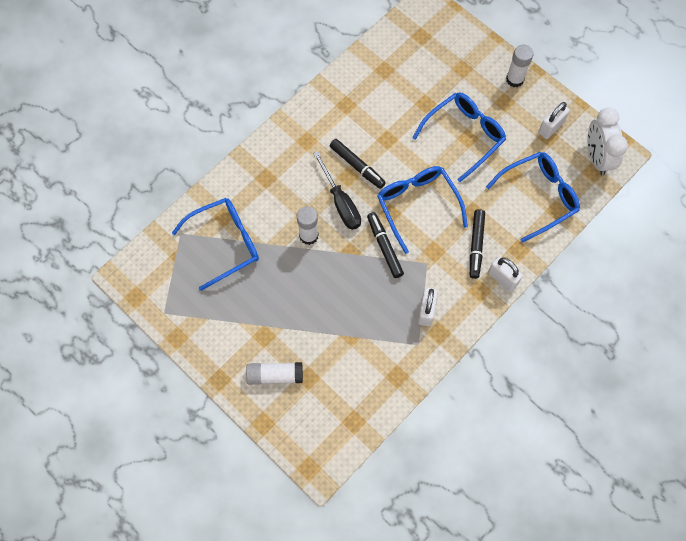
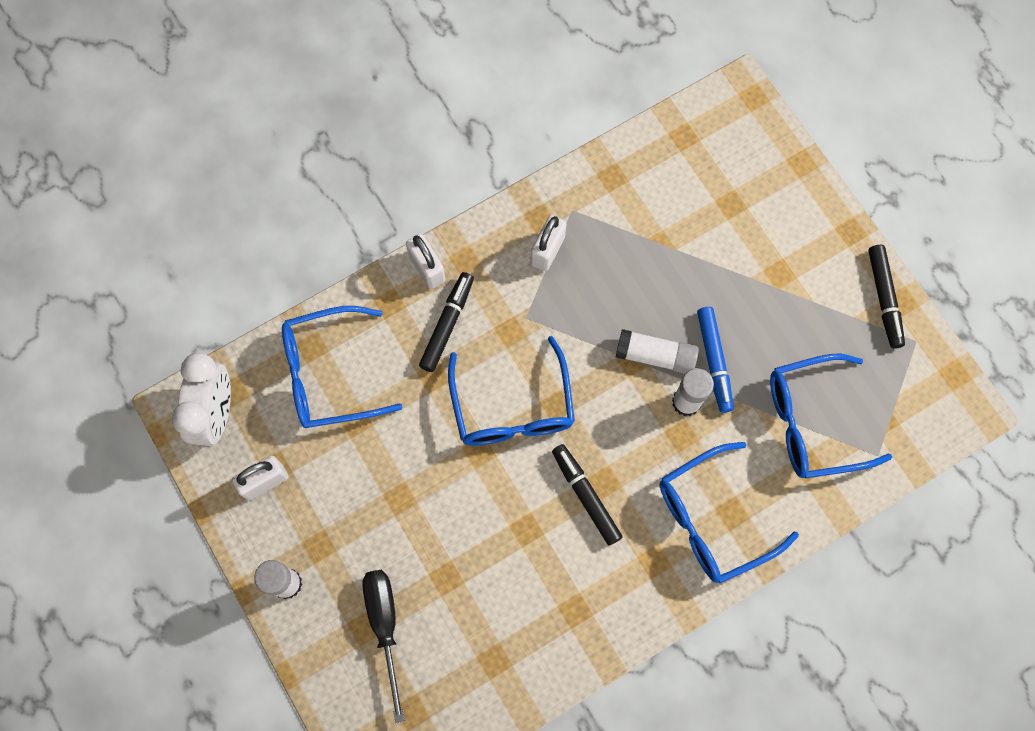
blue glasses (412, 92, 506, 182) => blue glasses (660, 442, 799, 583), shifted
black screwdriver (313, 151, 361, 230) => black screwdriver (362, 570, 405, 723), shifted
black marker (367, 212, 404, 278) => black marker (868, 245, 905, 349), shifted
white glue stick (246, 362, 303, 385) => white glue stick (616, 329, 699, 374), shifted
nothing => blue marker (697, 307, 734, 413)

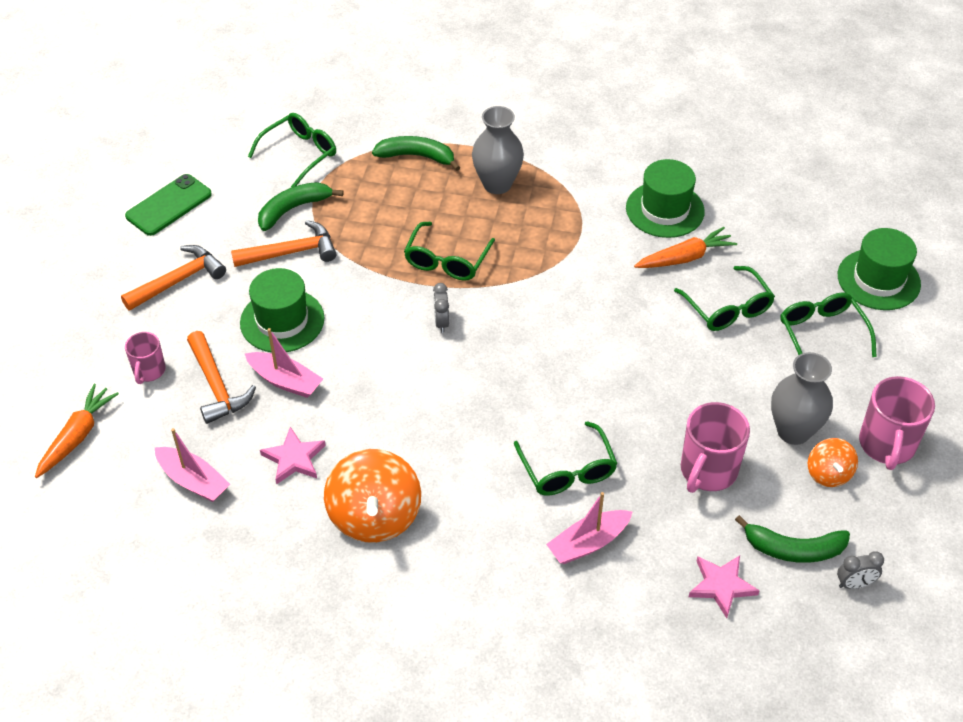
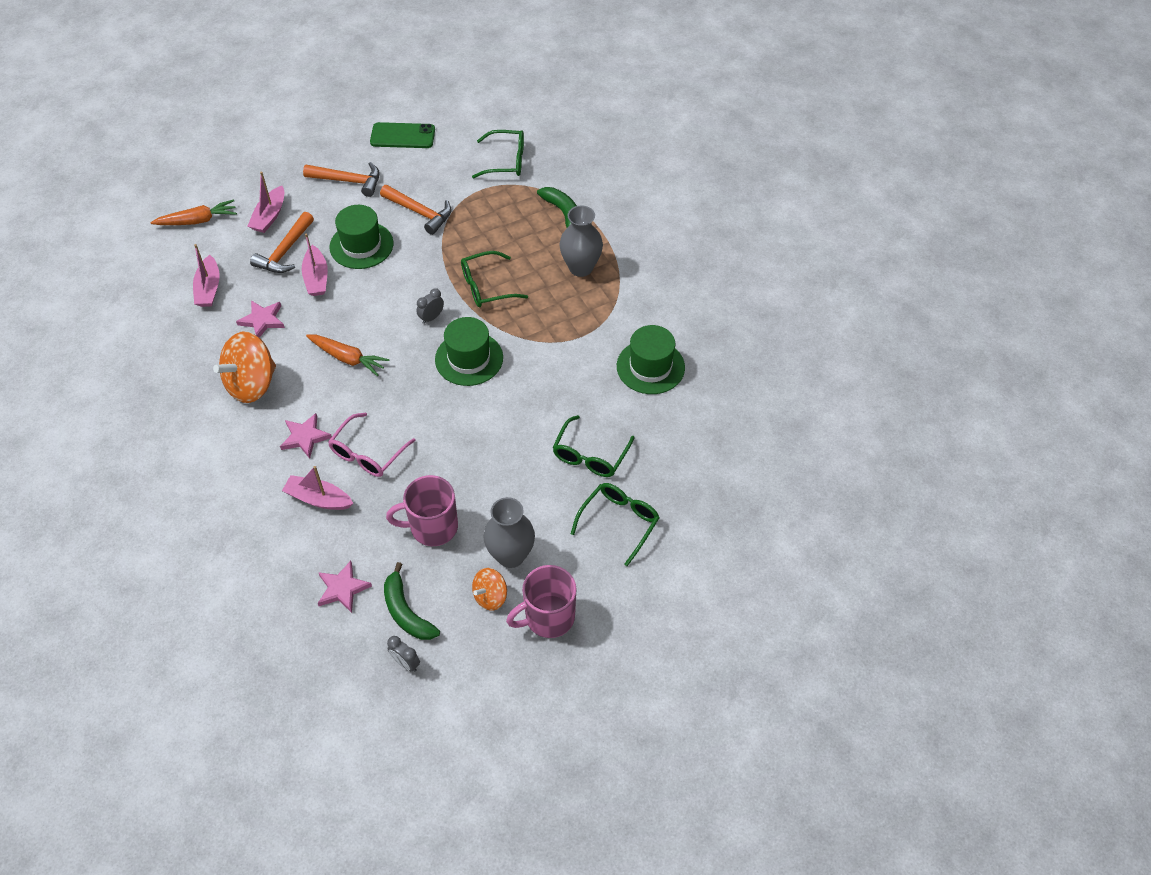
green banana (258, 182, 344, 231) => nothing
orange carrot (634, 227, 737, 268) => orange carrot (306, 335, 389, 376), shifted
green hat (838, 228, 921, 310) => green hat (435, 317, 503, 386), shifted
pink mug (125, 332, 166, 384) => pink boat (247, 171, 284, 233)
green glasses (514, 421, 618, 496) => pink glasses (328, 413, 416, 477)
nothing => pink star (280, 413, 332, 459)

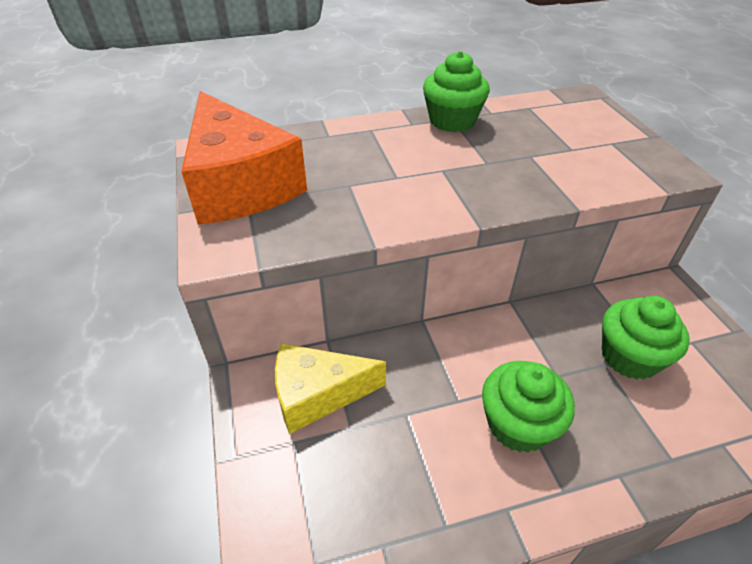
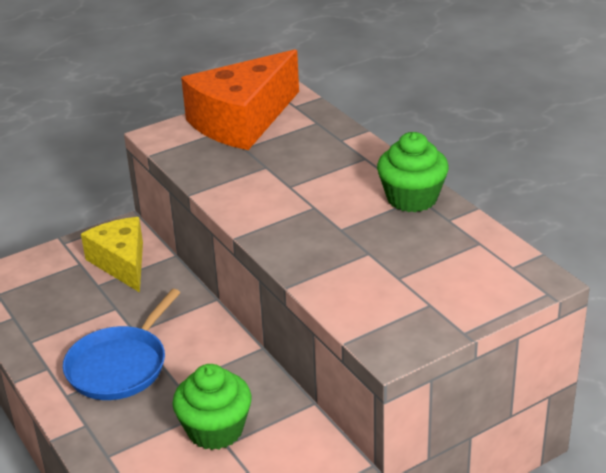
green cupcake (482, 361, 575, 453) => blue pan (63, 289, 180, 400)

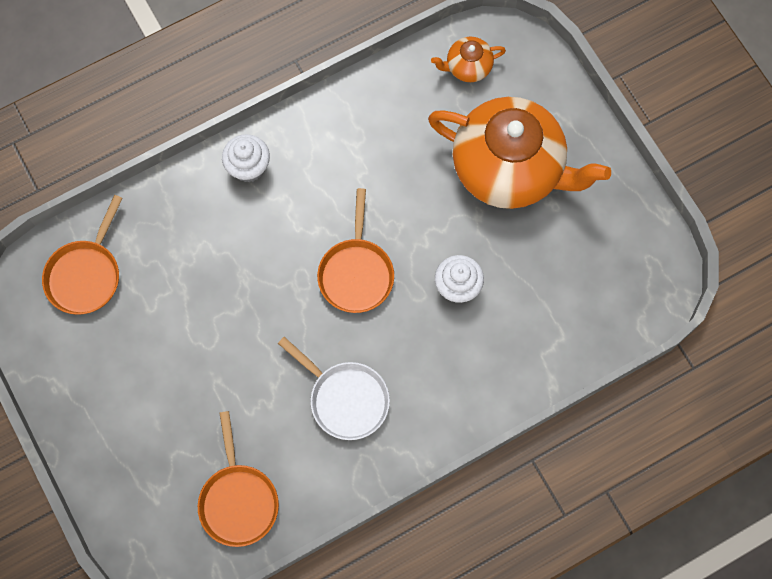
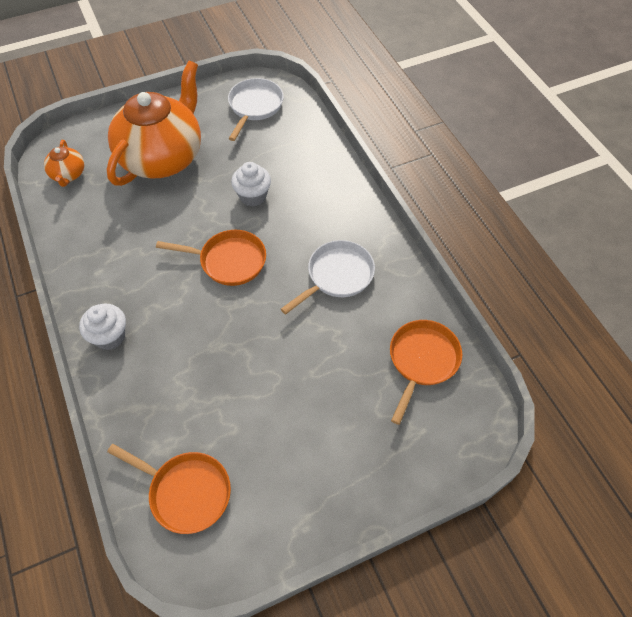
orange pan (198, 411, 279, 547) => orange pan (390, 320, 462, 425), 60 degrees counterclockwise
nothing => white pan (228, 78, 284, 141)

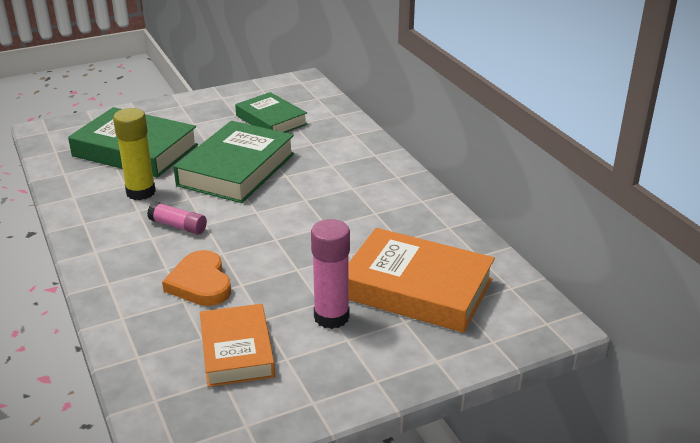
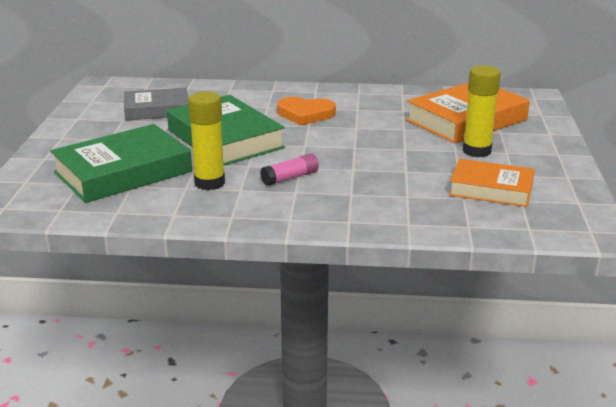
green book (235, 92, 307, 133) => grey book (124, 88, 188, 120)
pink glue stick (311, 219, 350, 329) => yellow glue stick (462, 65, 501, 157)
orange heart (162, 250, 231, 306) => orange heart (277, 97, 336, 126), shifted

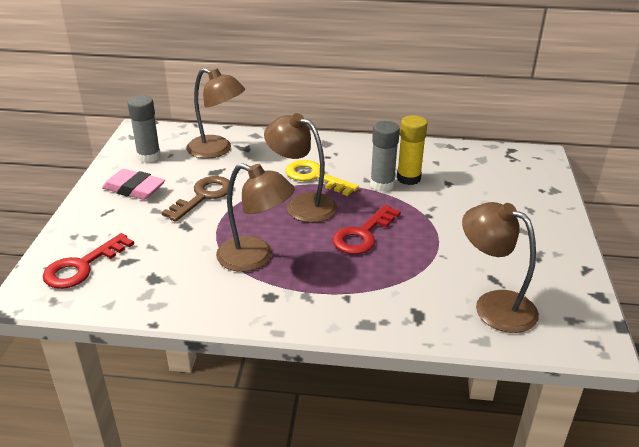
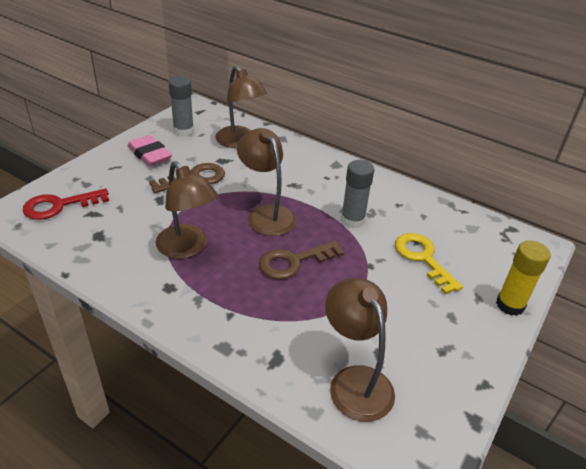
yellow glue stick (397, 115, 427, 185) => yellow glue stick (496, 240, 551, 316), shifted
yellow key (285, 160, 359, 196) => yellow key (395, 233, 463, 294), shifted
red key (332, 205, 401, 254) => brown key (259, 240, 344, 280)

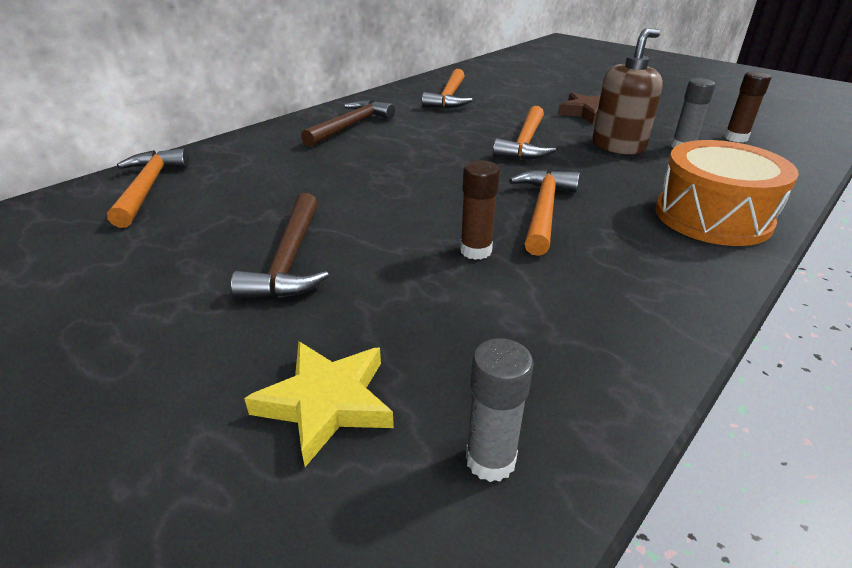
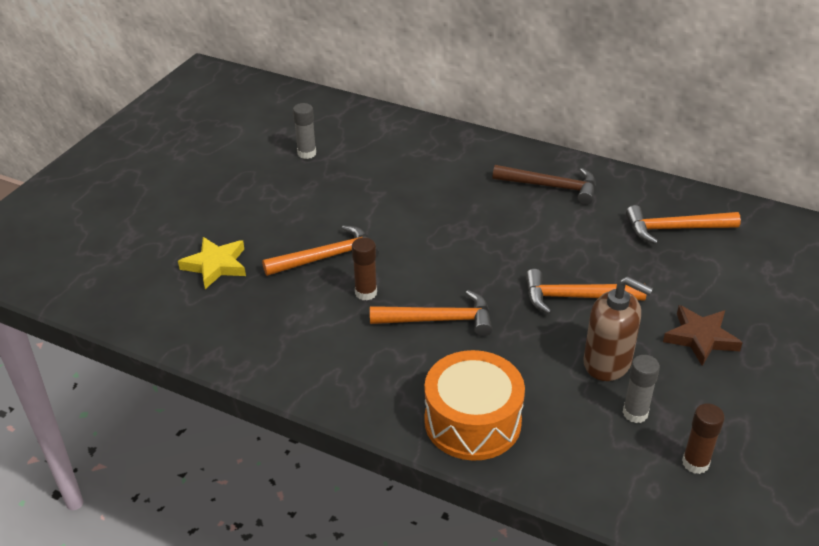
orange hammer (107, 148, 189, 228) => orange hammer (262, 225, 379, 276), shifted
brown hammer (231, 193, 329, 298) => nothing
grey glue stick (466, 338, 534, 482) => grey glue stick (293, 103, 316, 159), shifted

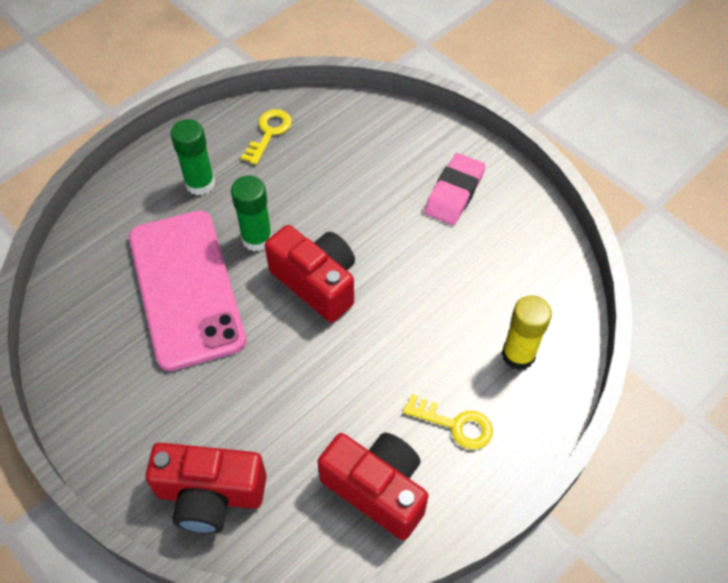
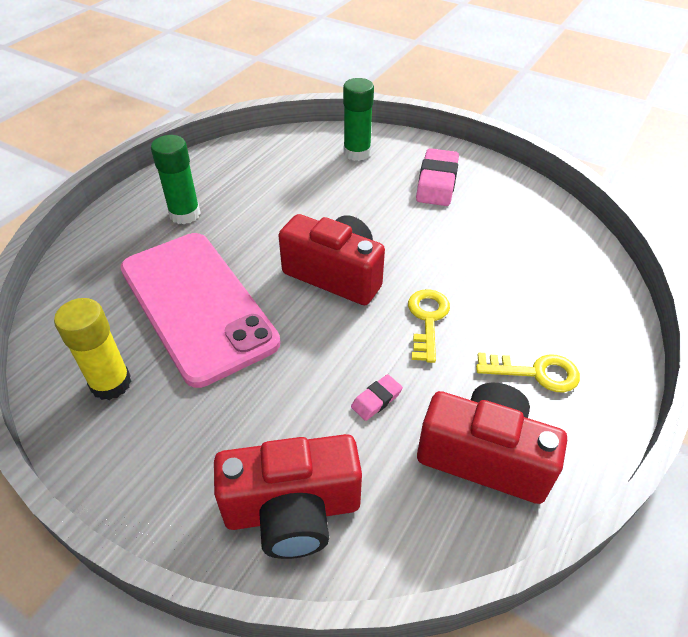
yellow key (241, 109, 292, 165) => yellow key (408, 289, 450, 363), shifted
green glue stick (231, 175, 272, 251) => green glue stick (343, 78, 374, 161), shifted
yellow glue stick (502, 295, 552, 370) => yellow glue stick (54, 298, 131, 400), shifted
nothing => pink eraser (351, 374, 403, 421)

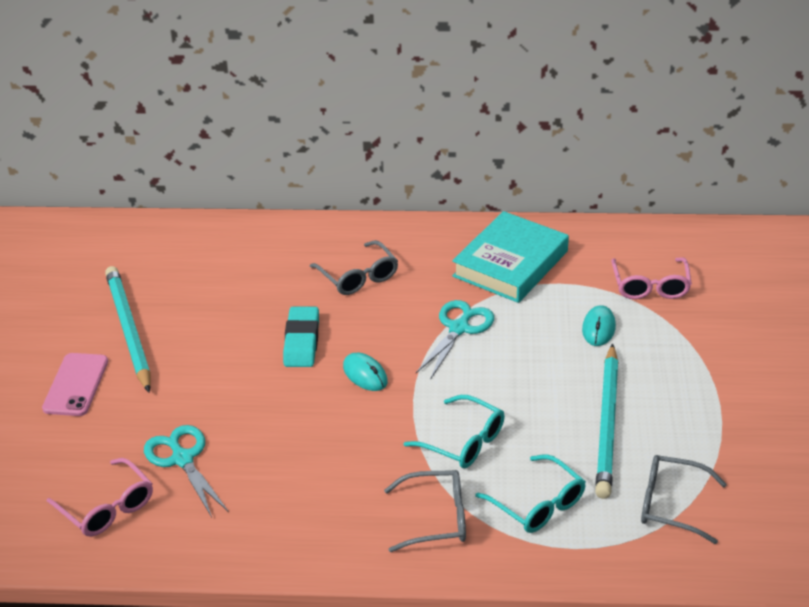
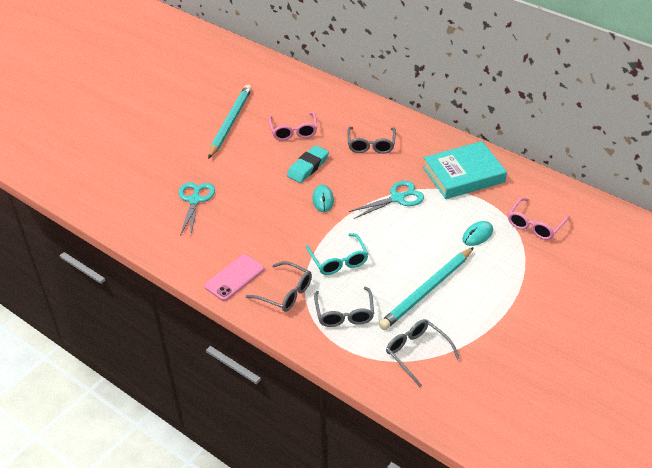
pink phone (42, 353, 108, 416) => pink phone (204, 254, 264, 301), shifted
turquoise glasses (475, 454, 586, 533) => grey glasses (314, 287, 374, 327)
pink glasses (47, 458, 153, 536) => pink glasses (268, 112, 317, 141), shifted

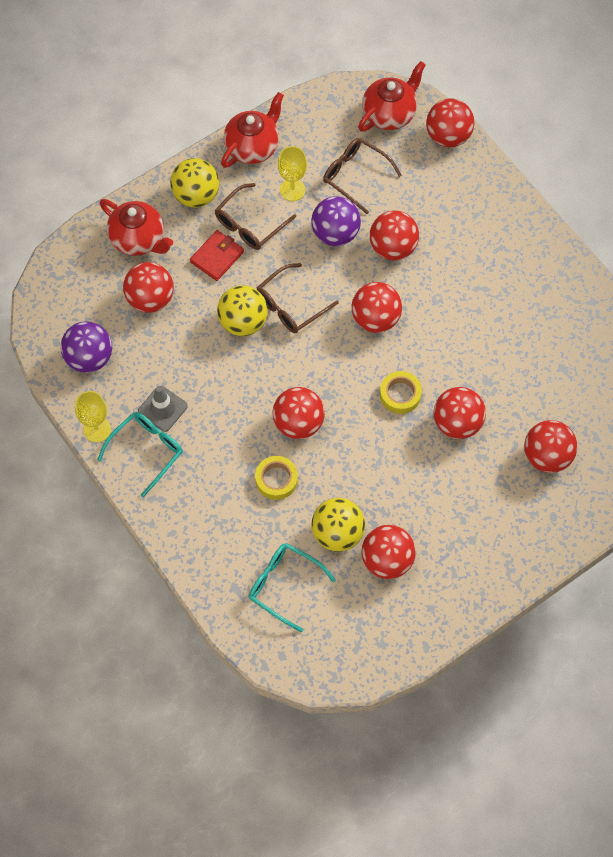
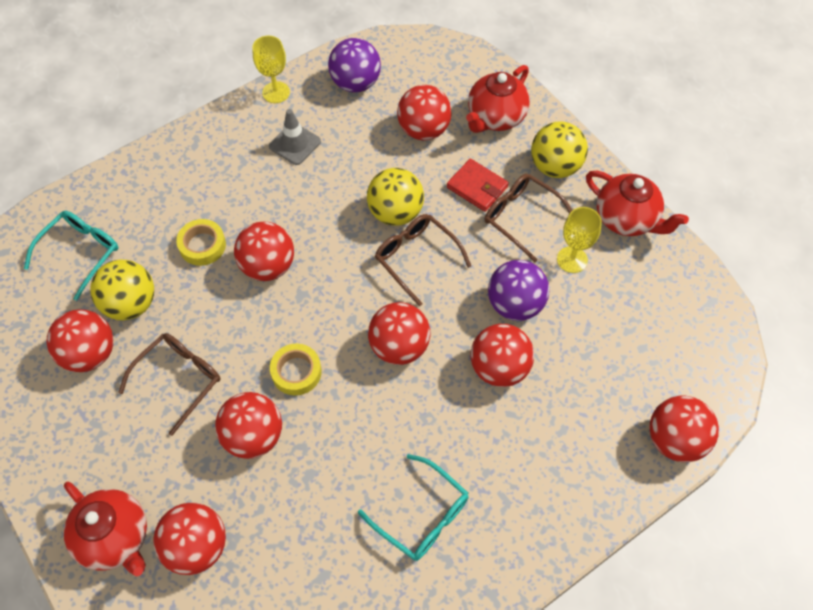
red teapot (358, 61, 425, 131) => red teapot (64, 482, 147, 576), shifted
brown glasses (323, 138, 402, 214) => brown glasses (118, 333, 221, 436), shifted
turquoise glasses (97, 412, 183, 497) => turquoise glasses (358, 454, 469, 561), shifted

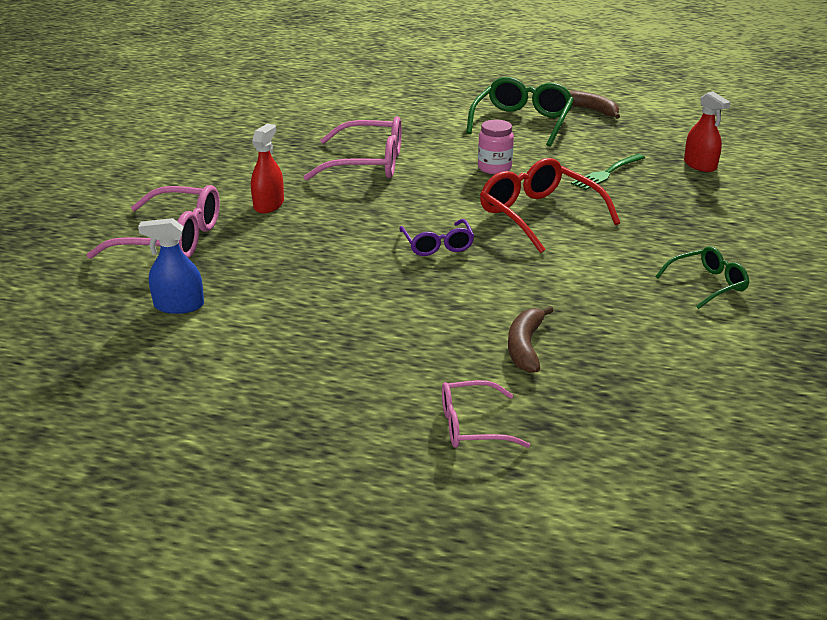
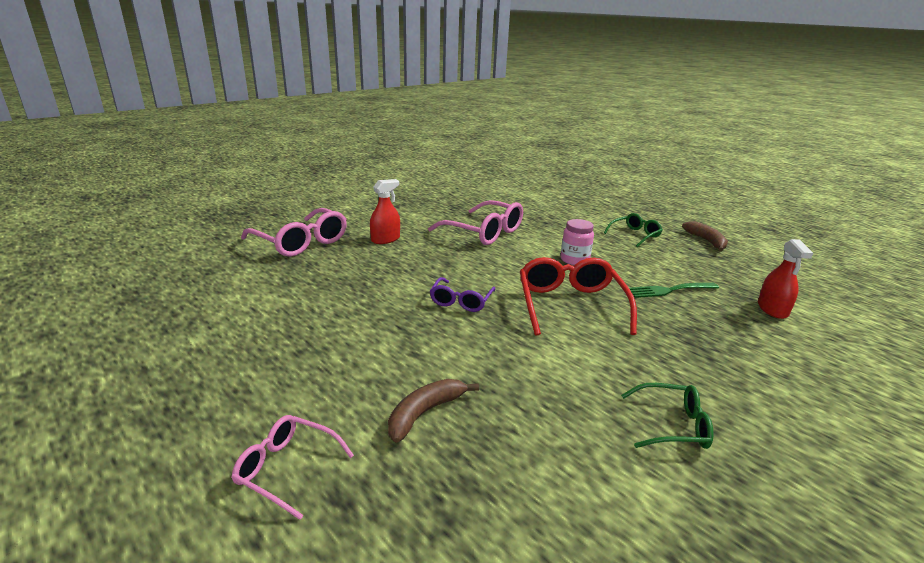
green glasses (466, 77, 574, 147) => green glasses (604, 213, 663, 247), x0.57
blue spray bottle (138, 218, 204, 314) => nothing

